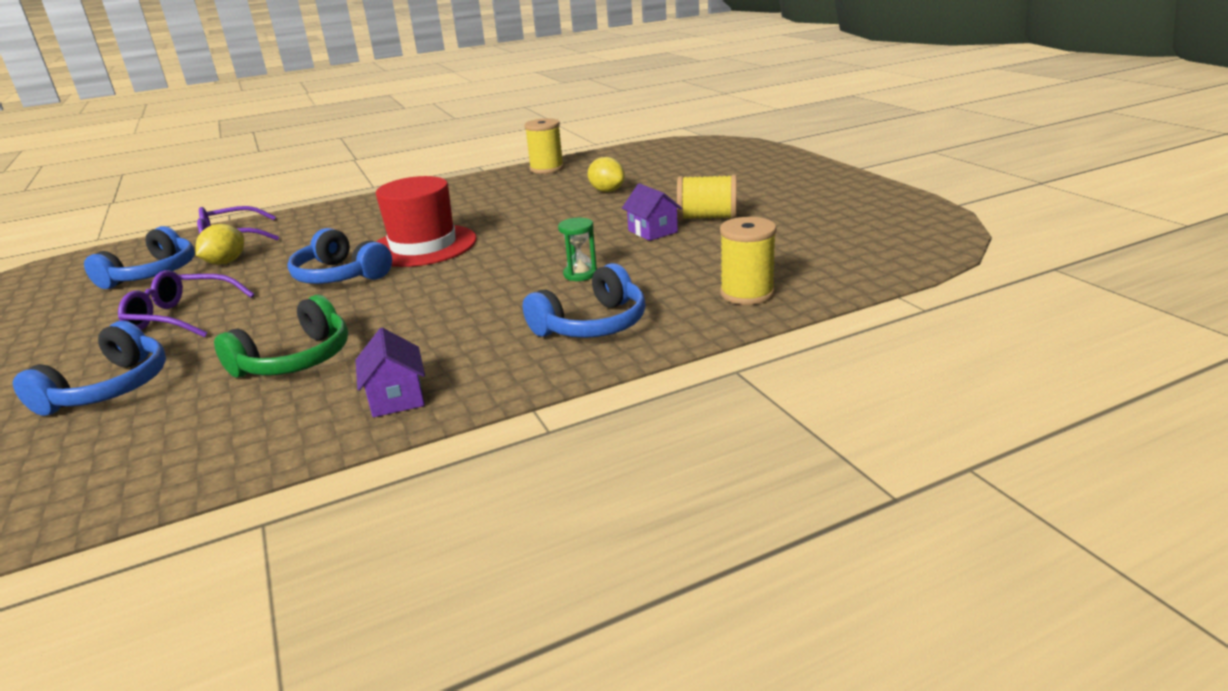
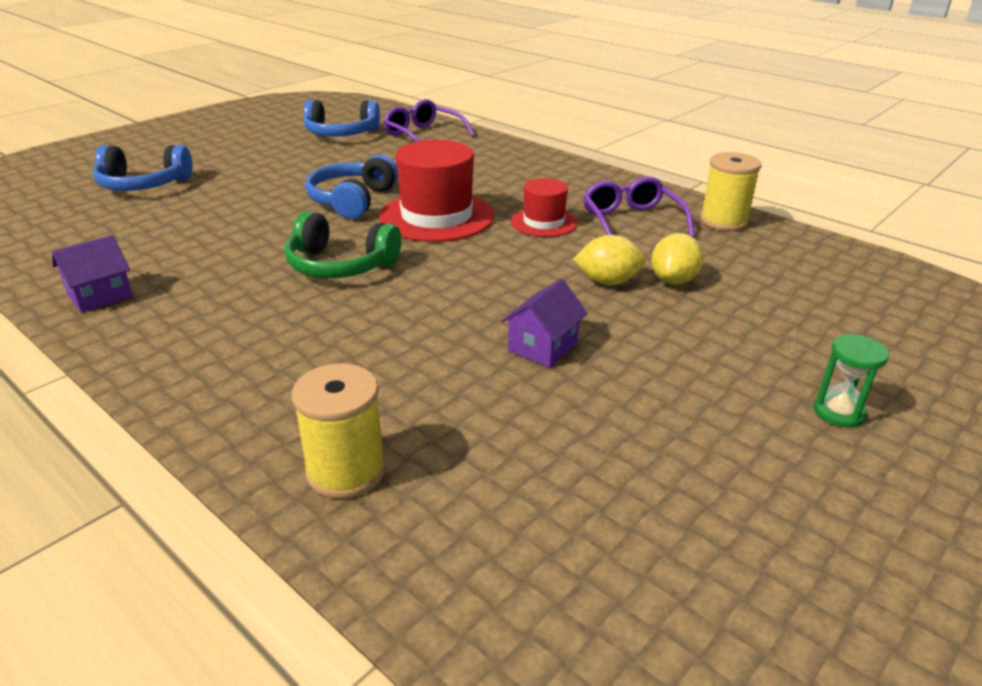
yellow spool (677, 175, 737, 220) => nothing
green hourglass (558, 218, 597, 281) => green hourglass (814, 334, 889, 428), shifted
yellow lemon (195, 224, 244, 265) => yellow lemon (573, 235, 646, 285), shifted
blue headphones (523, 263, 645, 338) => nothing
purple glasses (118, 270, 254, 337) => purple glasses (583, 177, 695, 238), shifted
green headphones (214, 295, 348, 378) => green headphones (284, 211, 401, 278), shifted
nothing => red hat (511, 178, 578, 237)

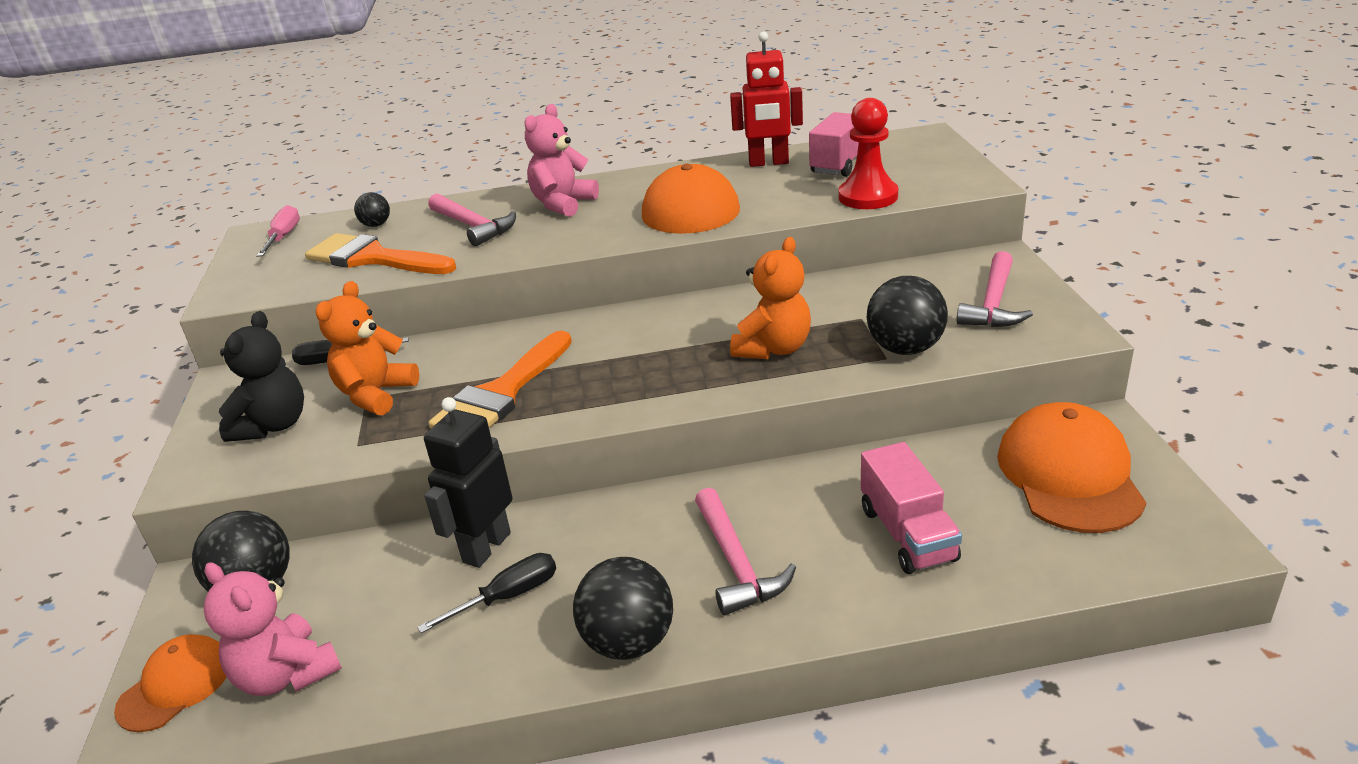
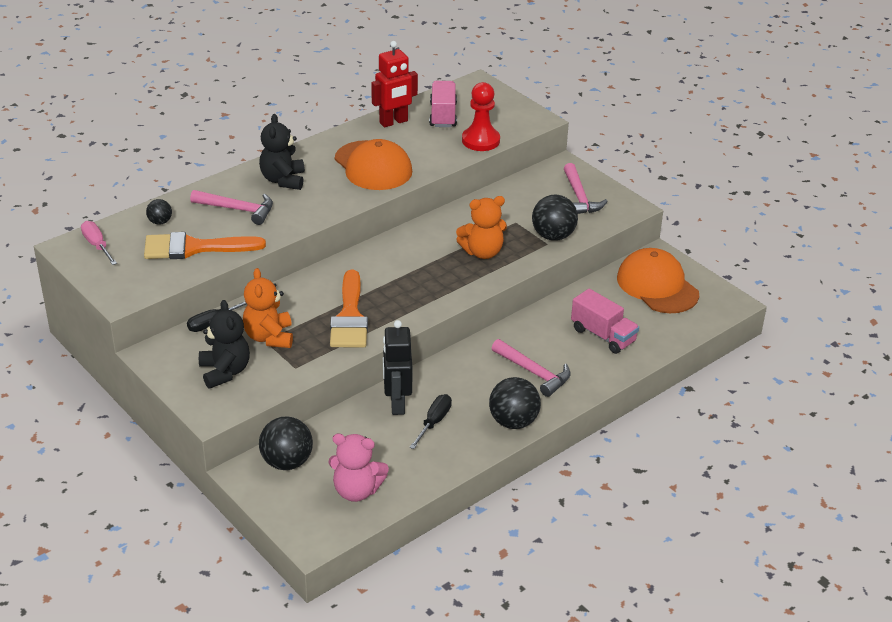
pink teddy bear (524, 104, 599, 217) => black teddy bear (259, 114, 305, 190)
orange teddy bear (730, 237, 811, 359) => orange teddy bear (456, 196, 507, 259), 75 degrees clockwise
orange cap (114, 634, 227, 732) => nothing

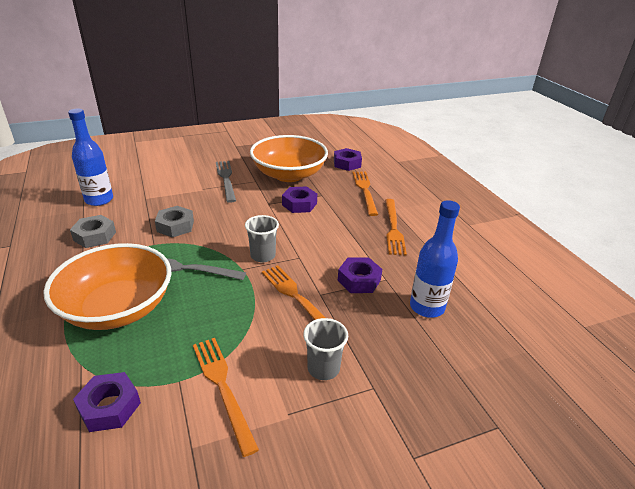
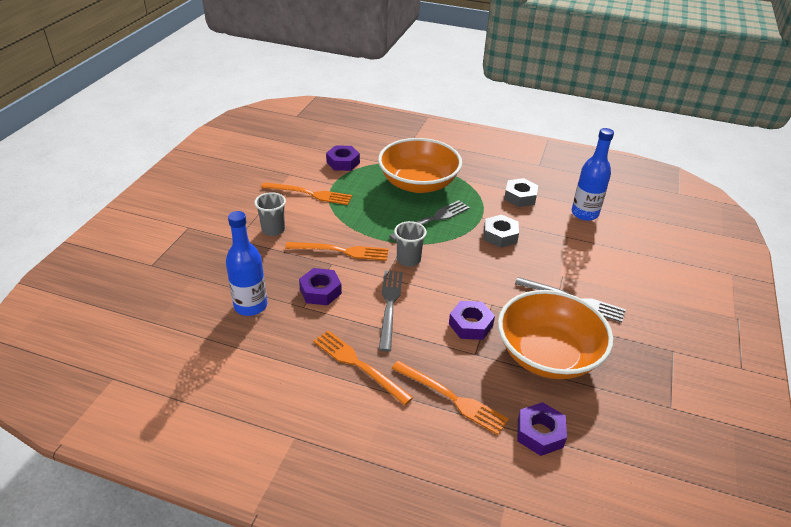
nothing => grey fork (379, 271, 402, 352)

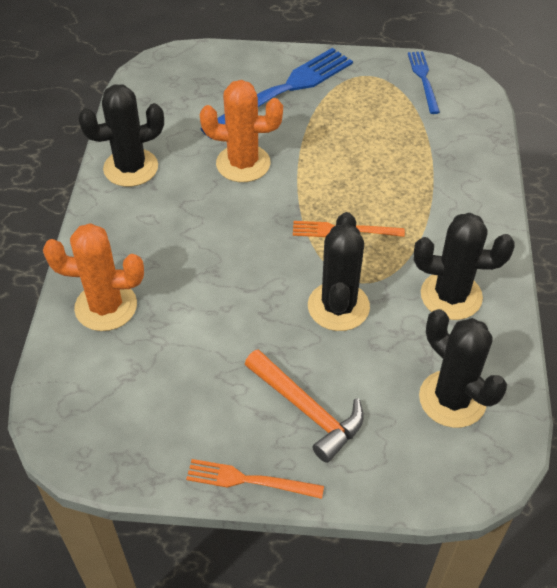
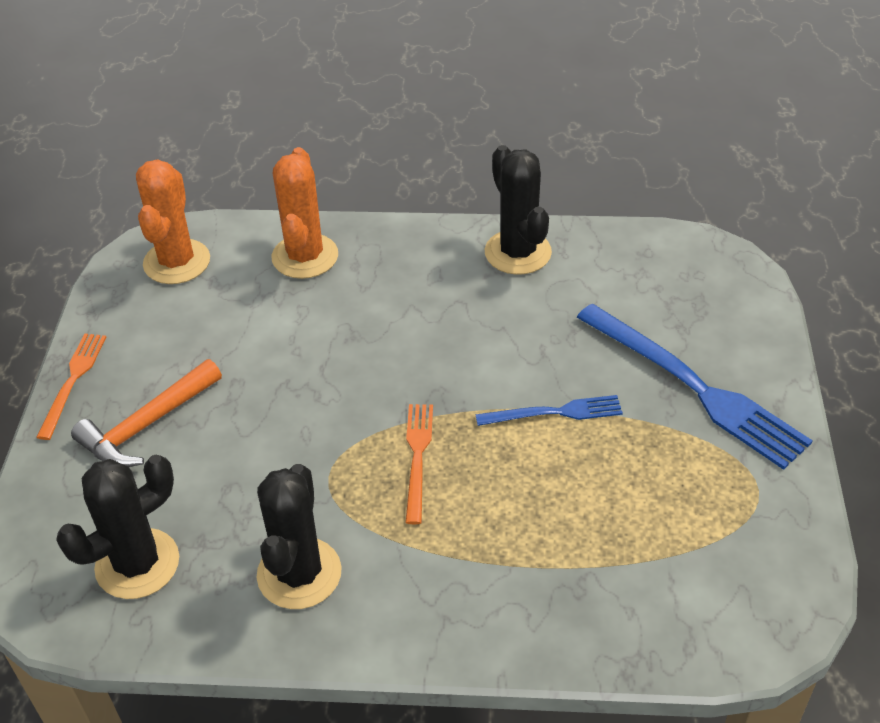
blue fork (408, 51, 440, 114) => blue fork (476, 395, 623, 426), shifted
orange cactus (200, 80, 283, 182) => orange cactus (136, 159, 210, 284), shifted
black cactus (308, 212, 370, 331) => nothing

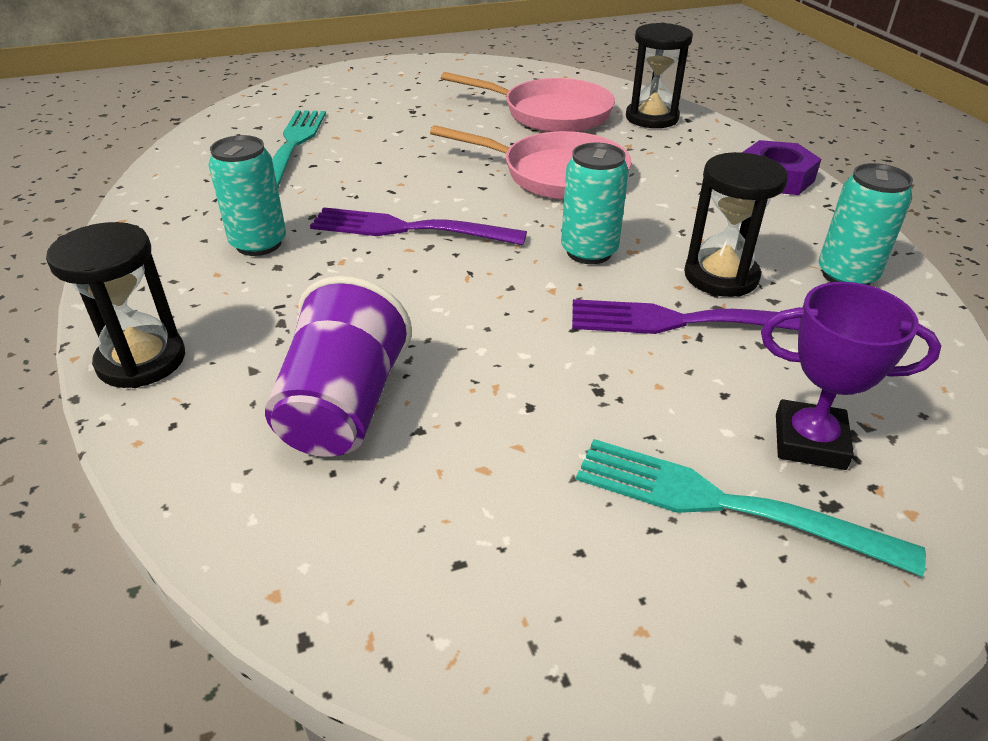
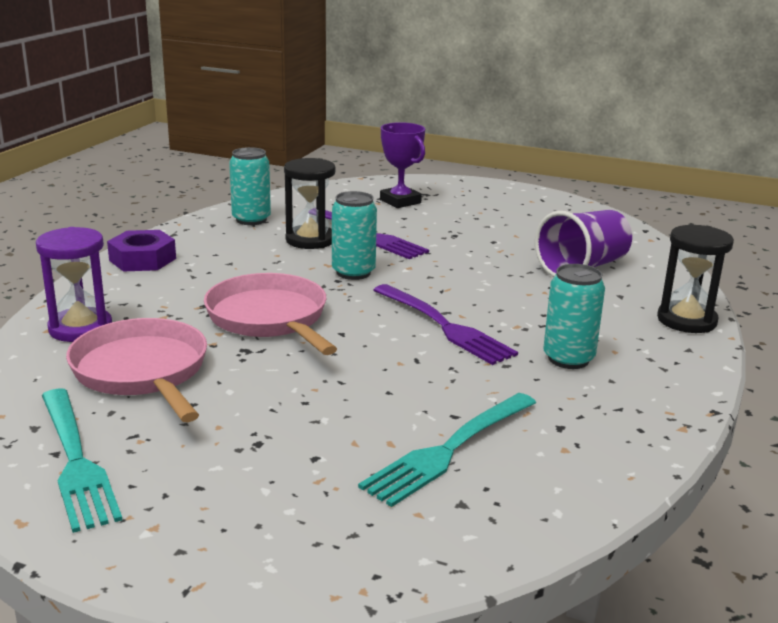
black hourglass (626, 23, 693, 128) => purple hourglass (36, 227, 112, 342)
turquoise fork (576, 439, 926, 577) => turquoise fork (42, 389, 122, 533), shifted

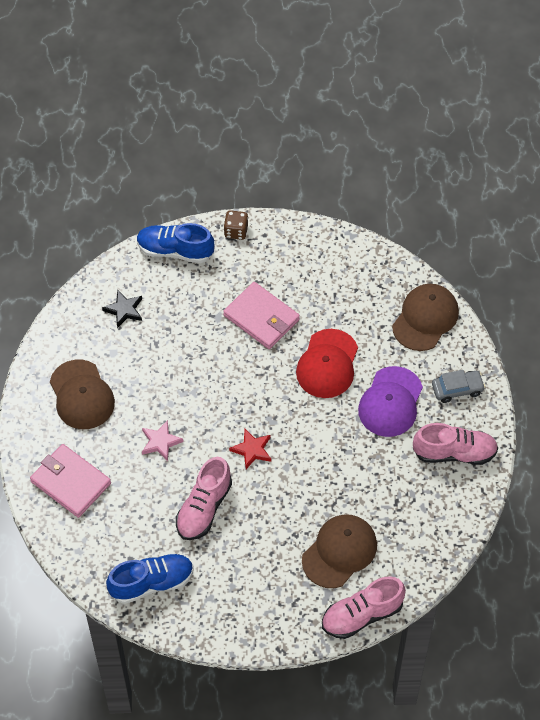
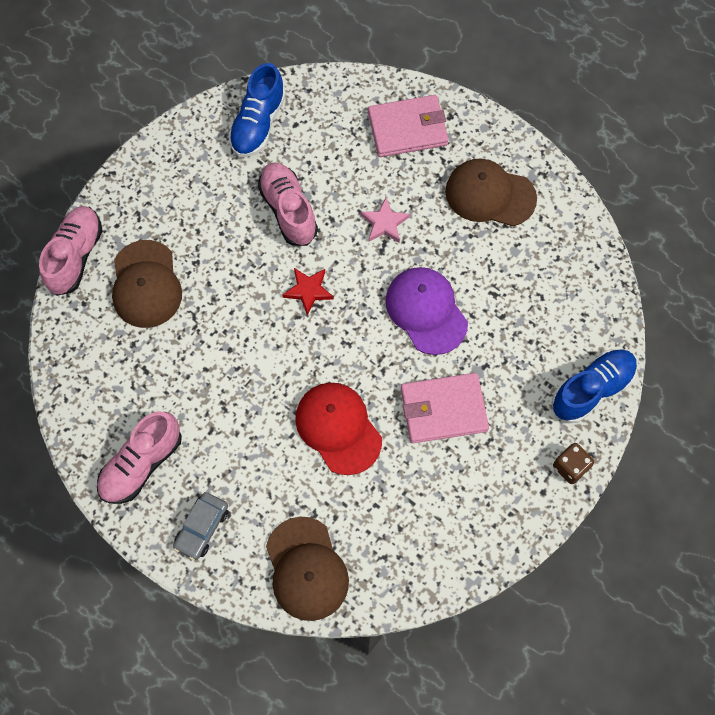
black star (102, 290, 142, 328) => nothing
purple cap (358, 366, 423, 437) => purple cap (385, 267, 468, 355), shifted

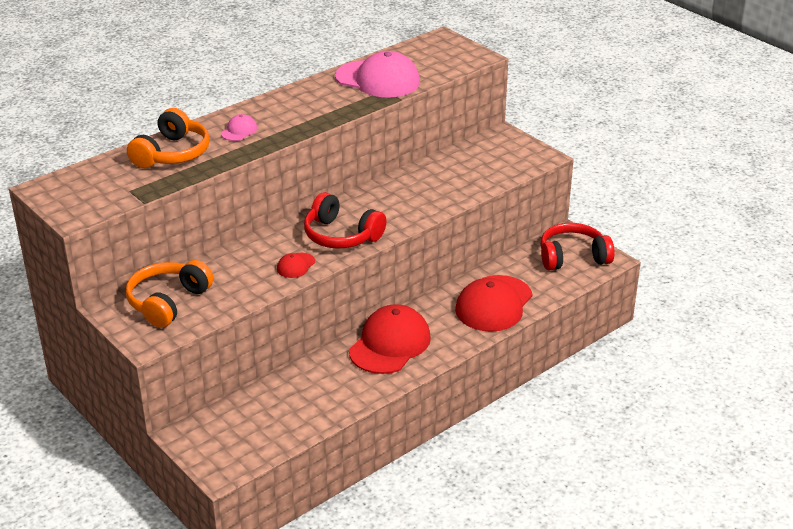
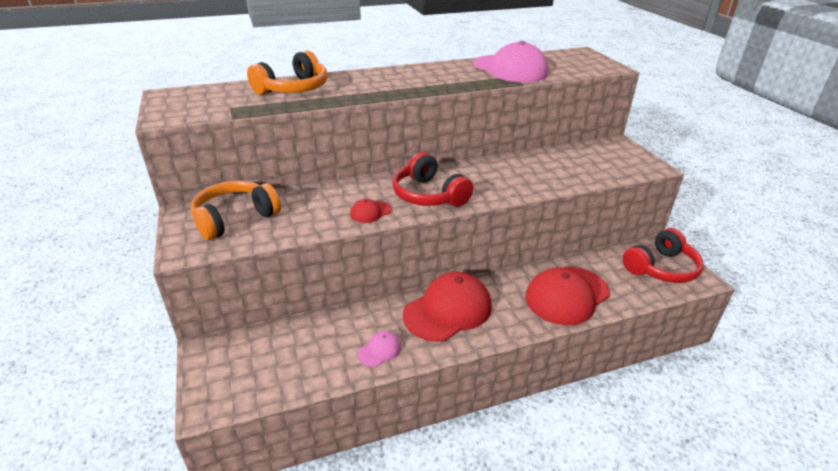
pink cap (221, 114, 257, 141) => pink cap (358, 331, 401, 367), shifted
red headphones (540, 223, 615, 270) => red headphones (623, 228, 704, 283), 135 degrees clockwise

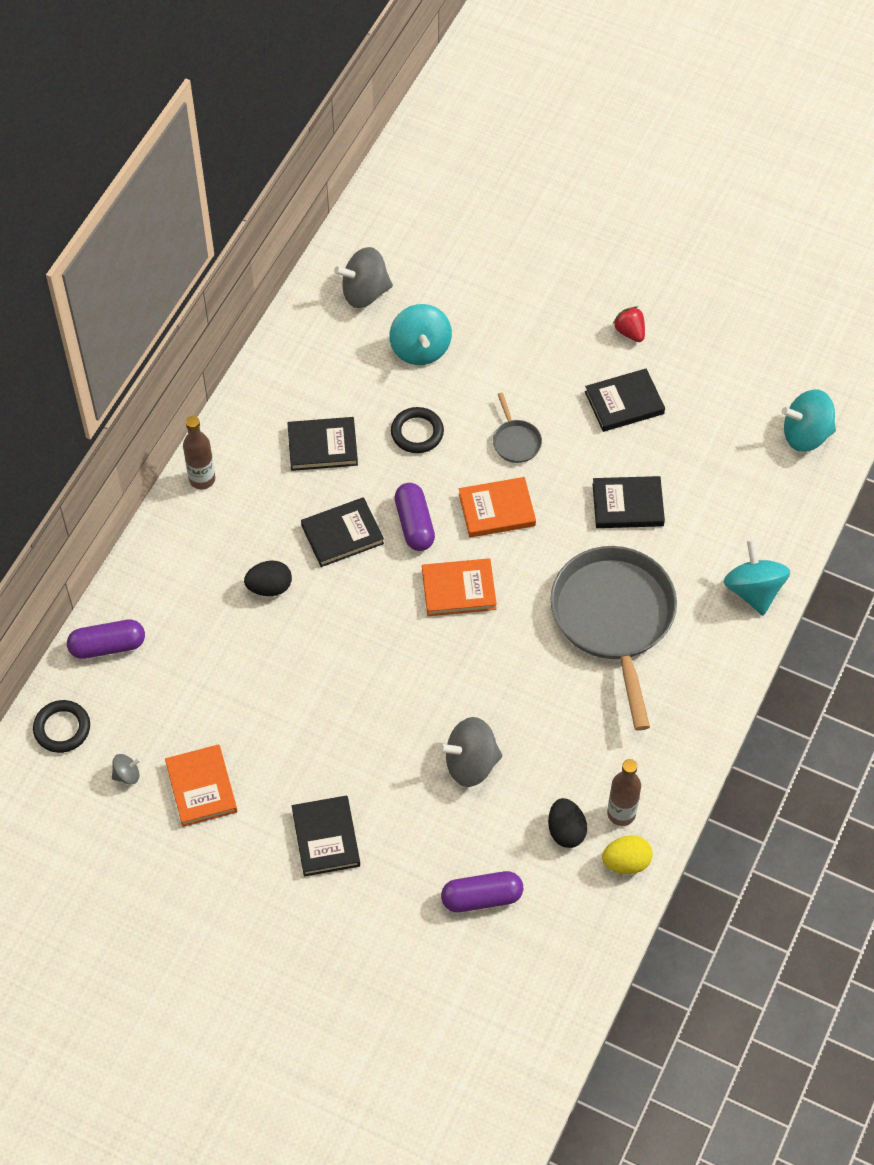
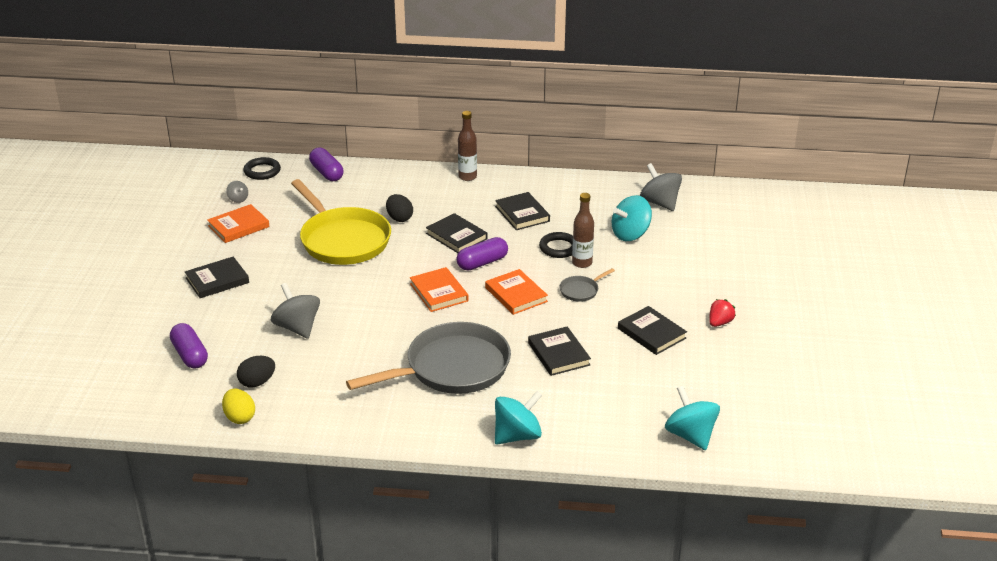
brown bottle (607, 759, 641, 826) => brown bottle (572, 193, 594, 268), shifted
nothing => yellow pan (291, 179, 391, 265)

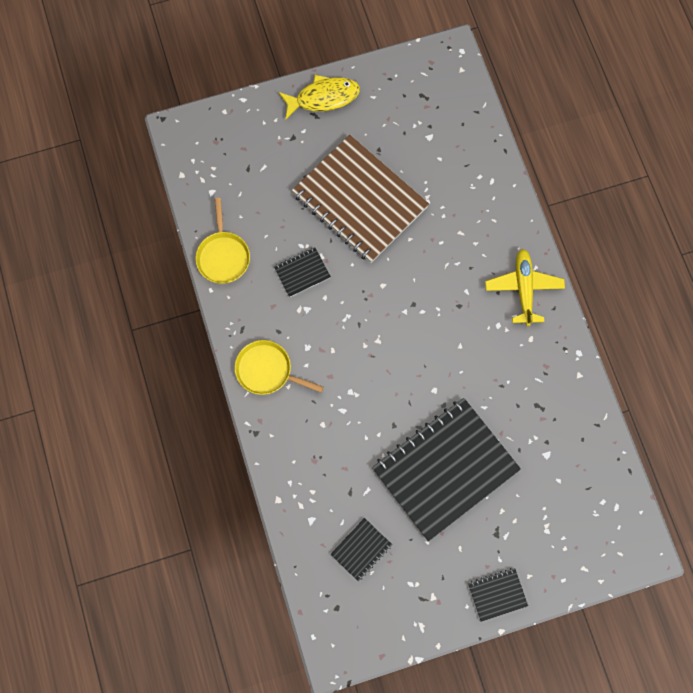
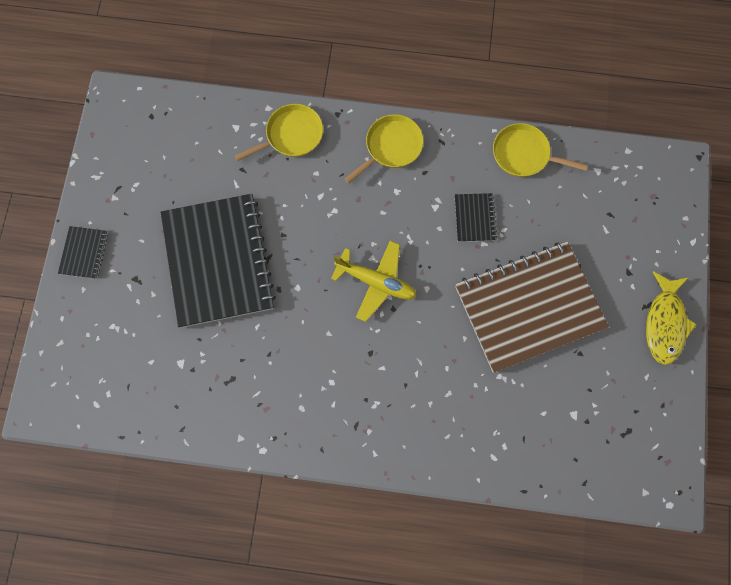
yellow plane (485, 249, 565, 326) => yellow plane (331, 241, 417, 322), shifted
black notebook (330, 518, 392, 581) => nothing
nothing => yellow pan (234, 104, 323, 161)

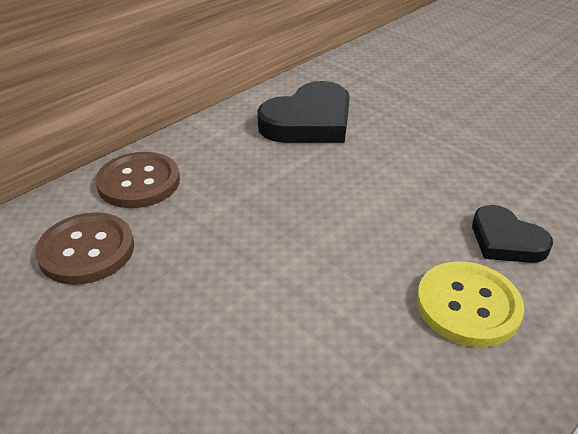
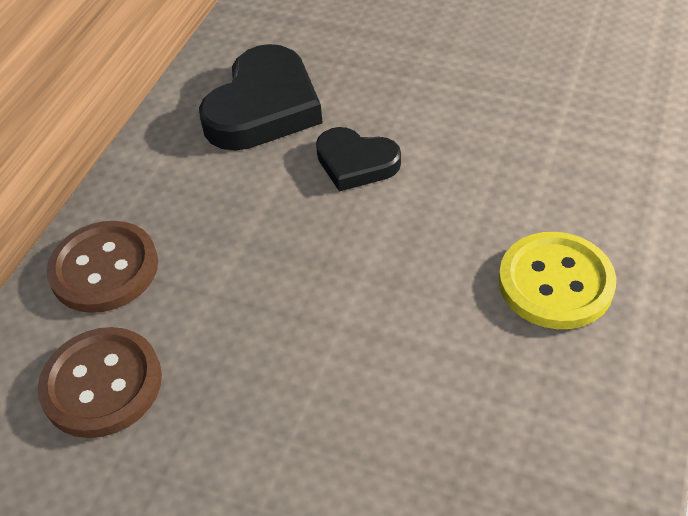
black heart (472, 205, 553, 263) => black heart (316, 127, 401, 191), shifted

